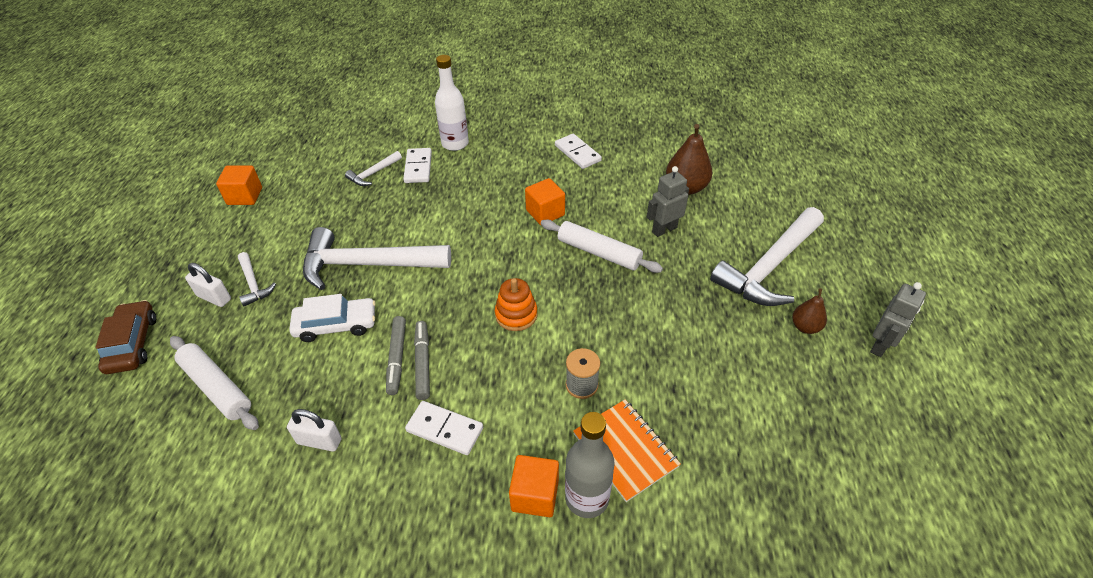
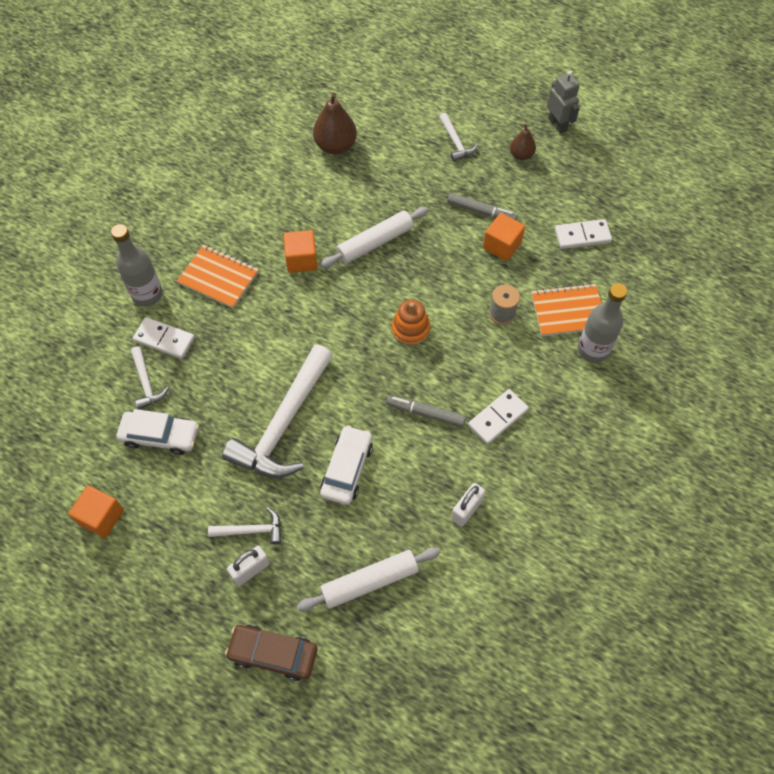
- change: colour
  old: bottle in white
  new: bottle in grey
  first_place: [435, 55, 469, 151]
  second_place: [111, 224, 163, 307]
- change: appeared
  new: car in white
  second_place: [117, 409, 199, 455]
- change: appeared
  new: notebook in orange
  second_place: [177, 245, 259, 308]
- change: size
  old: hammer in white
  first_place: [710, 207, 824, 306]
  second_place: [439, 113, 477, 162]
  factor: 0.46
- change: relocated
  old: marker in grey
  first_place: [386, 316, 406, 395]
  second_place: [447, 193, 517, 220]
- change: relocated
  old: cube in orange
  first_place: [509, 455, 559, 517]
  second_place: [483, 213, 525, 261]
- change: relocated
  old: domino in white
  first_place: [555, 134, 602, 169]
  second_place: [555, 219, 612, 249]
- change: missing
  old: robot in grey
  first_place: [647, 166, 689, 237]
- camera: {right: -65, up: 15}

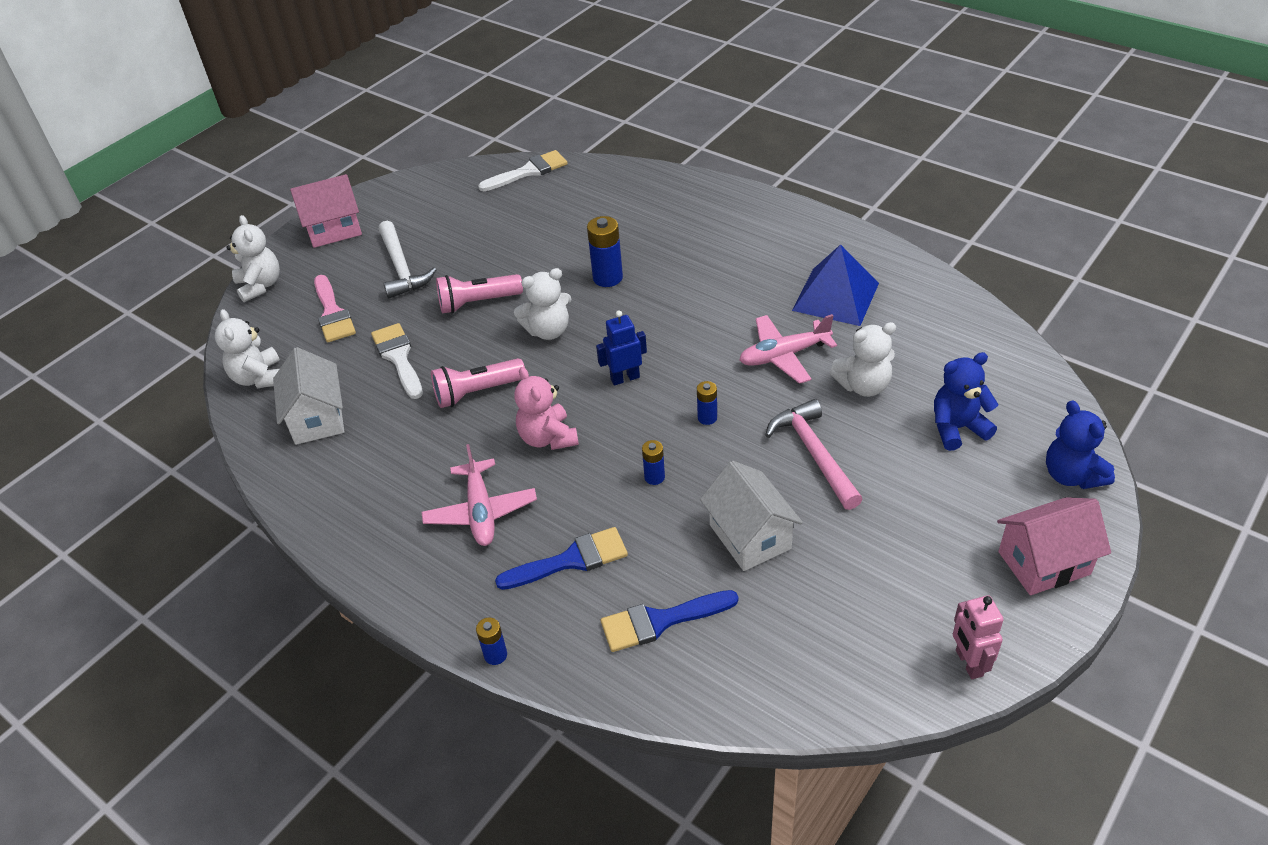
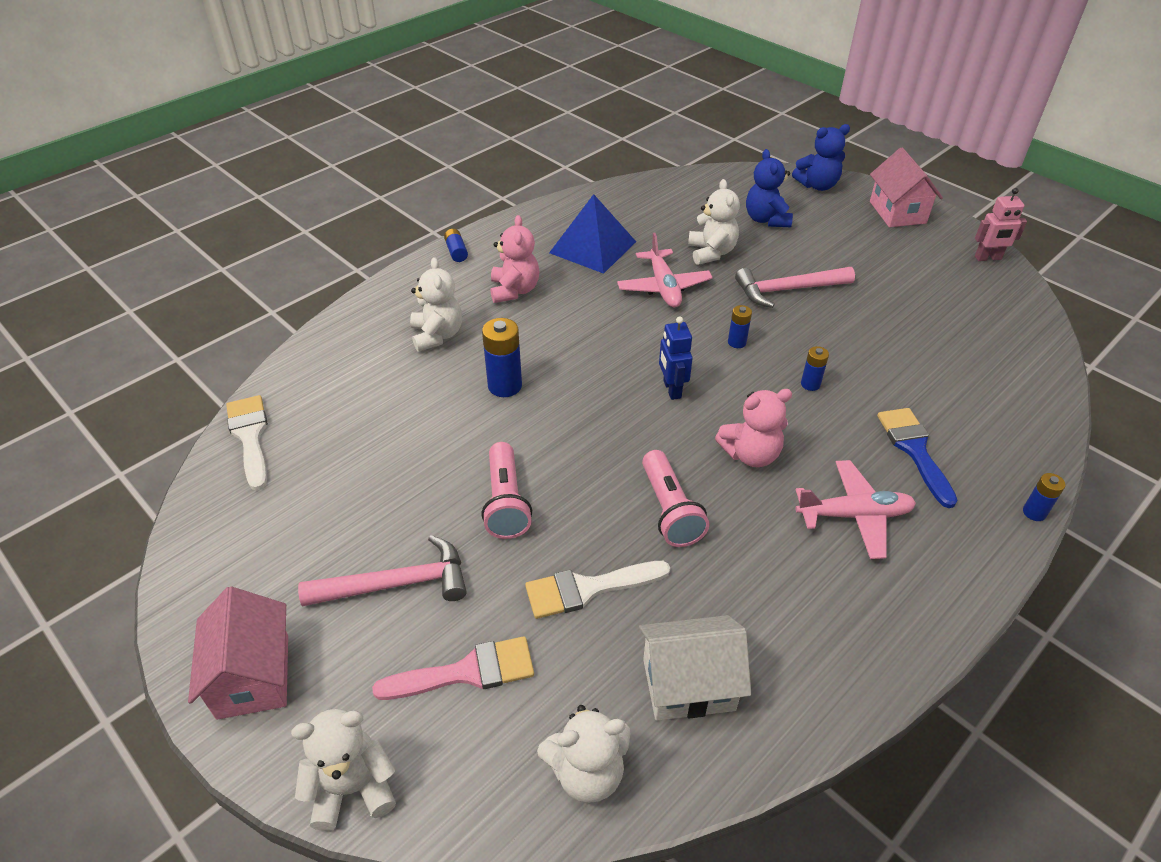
- change: colour
  old: hammer in white
  new: hammer in pink
  first_place: [379, 221, 436, 299]
  second_place: [298, 535, 466, 606]
- change: relocated
  old: teddy bear in white
  first_place: [514, 268, 572, 340]
  second_place: [410, 257, 462, 352]
- change: appeared
  new: battery in blue
  second_place: [444, 229, 468, 262]
- change: appeared
  new: teddy bear in pink
  second_place: [490, 215, 539, 303]
- change: missing
  old: brush in blue
  first_place: [601, 590, 738, 652]
- change: missing
  old: house in white
  first_place: [700, 461, 803, 571]
- camera: {right: -85, up: 0}

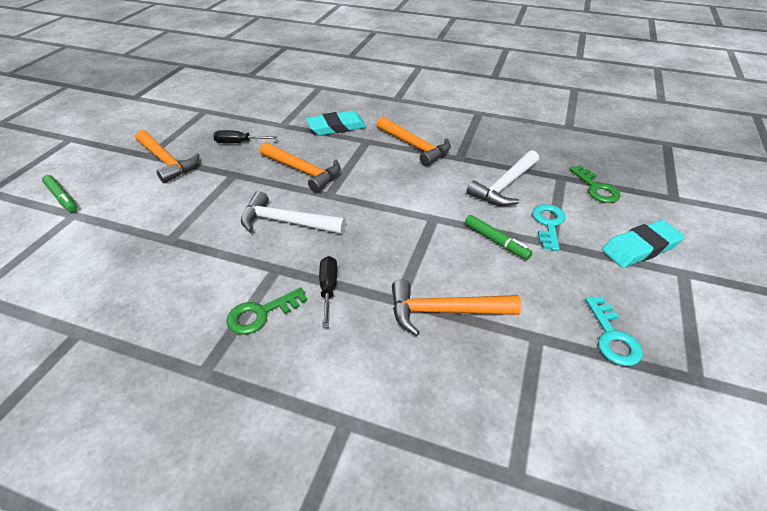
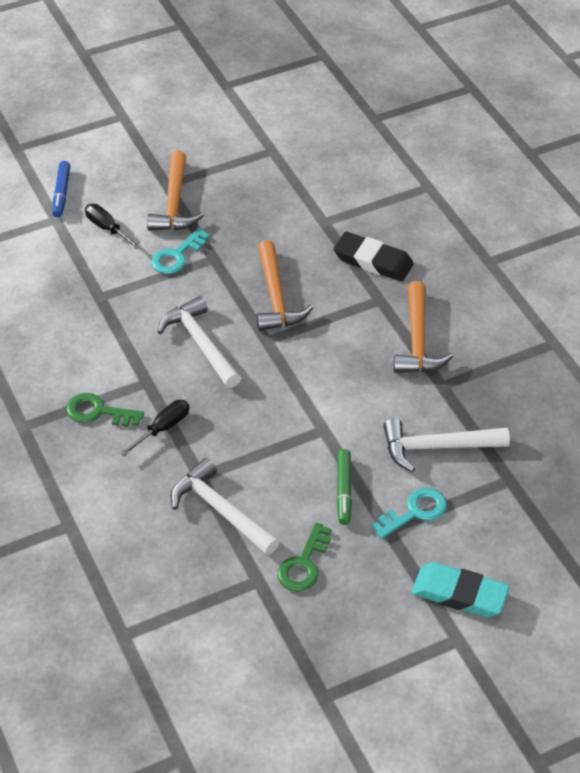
- change: colour
  old: marker in green
  new: marker in blue
  first_place: [42, 175, 77, 213]
  second_place: [52, 161, 70, 217]
- change: relocated
  old: screwdriver in black
  first_place: [213, 130, 277, 143]
  second_place: [85, 204, 141, 249]
- change: relocated
  old: key in turquoise
  first_place: [585, 296, 643, 366]
  second_place: [151, 228, 210, 274]
- change: colour
  old: hammer in orange
  new: hammer in white
  first_place: [392, 279, 521, 336]
  second_place: [171, 458, 280, 555]
- change: relocated
  old: key in green
  first_place: [569, 165, 621, 203]
  second_place: [277, 523, 332, 592]
- change: colour
  old: eraser in turquoise
  new: eraser in black
  first_place: [306, 111, 367, 136]
  second_place: [333, 232, 414, 282]
- camera: {right: 45, up: 5}

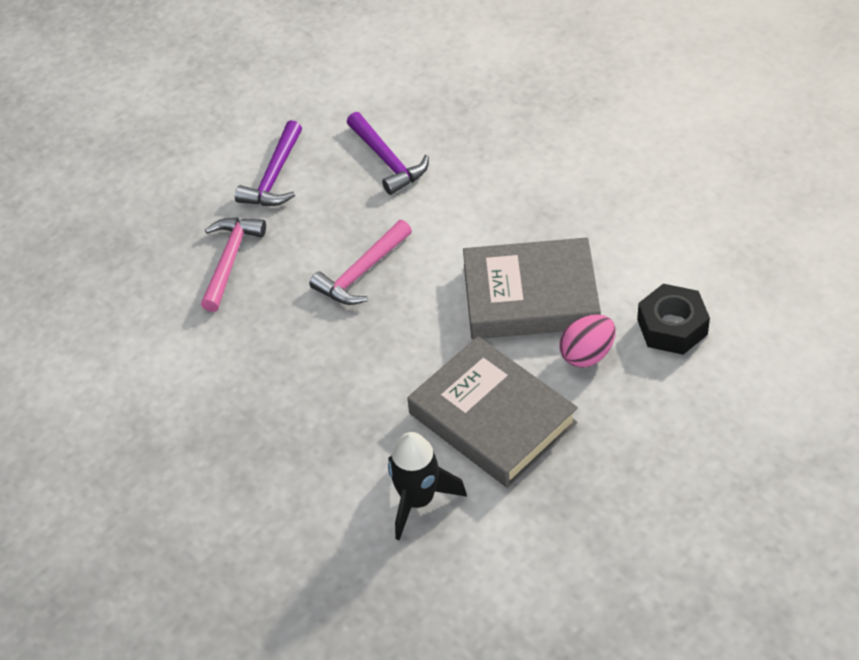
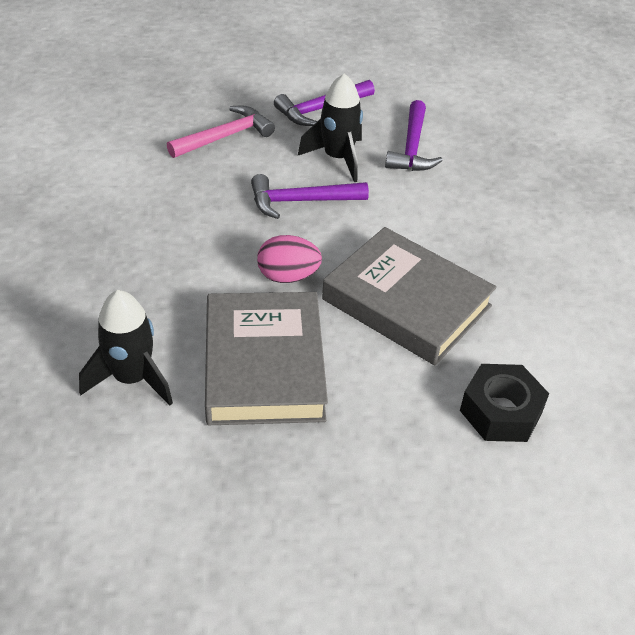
- change: colour
  old: hammer in pink
  new: hammer in purple
  first_place: [309, 220, 412, 305]
  second_place: [251, 174, 369, 219]
- change: relocated
  old: egg in pink
  first_place: [559, 314, 616, 368]
  second_place: [257, 235, 322, 283]
- change: appeared
  new: rocket in black
  second_place: [298, 73, 363, 182]
- camera: {right: 35, up: -5}

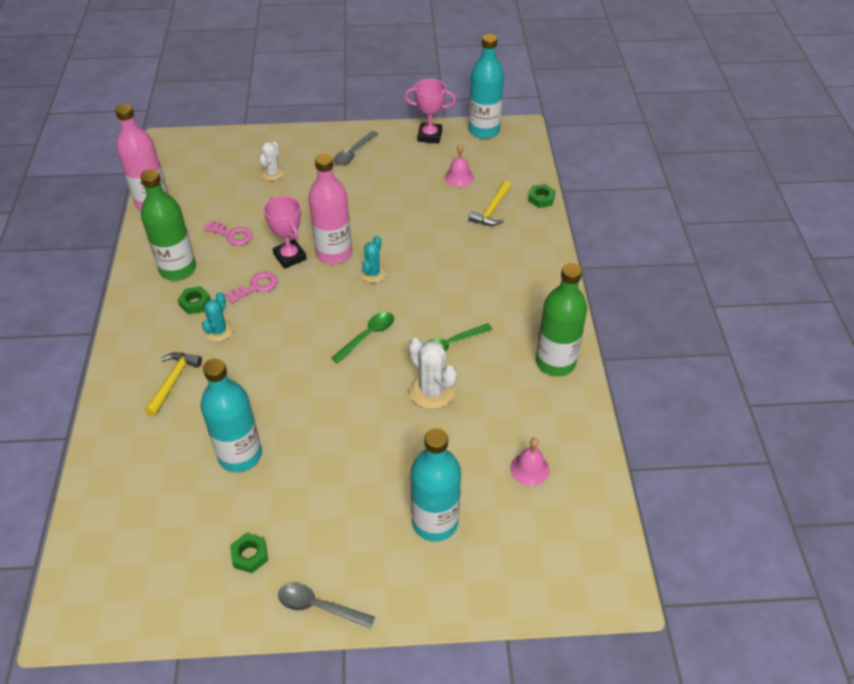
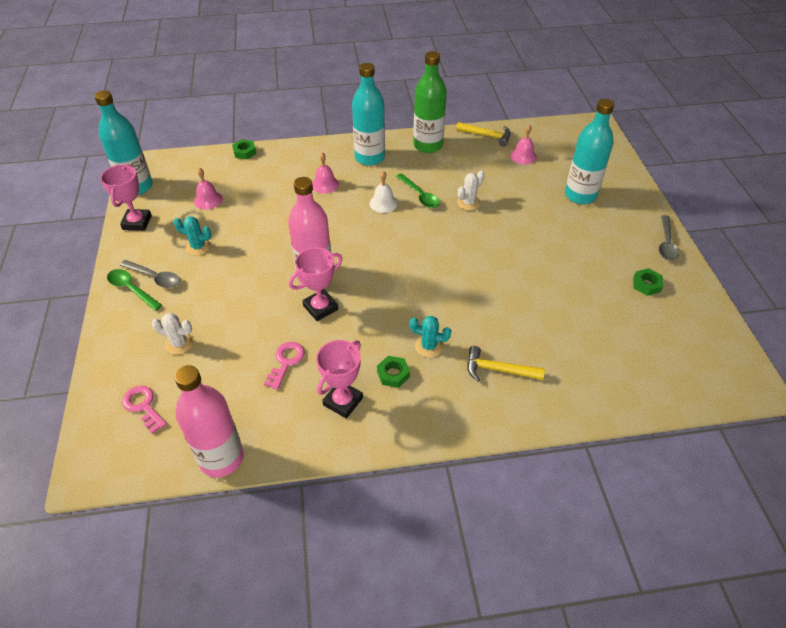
- change: relocated
  old: spoon in green
  first_place: [331, 312, 394, 363]
  second_place: [107, 269, 162, 311]
- change: relocated
  old: key in pink
  first_place: [225, 272, 278, 303]
  second_place: [122, 386, 167, 434]
- change: relocated
  old: cactus in turquoise
  first_place: [360, 235, 386, 283]
  second_place: [174, 216, 211, 255]
- change: appeared
  new: bell in pink
  second_place: [312, 152, 339, 194]
- change: exchanged
  old: bottle in green
  new: trophy in pink
  first_place: [140, 170, 196, 280]
  second_place: [316, 340, 363, 419]
- change: relocated
  old: bottle in turquoise
  first_place: [201, 358, 262, 472]
  second_place: [352, 63, 385, 166]
- change: appeared
  new: bell in white
  second_place: [369, 171, 398, 213]
- change: relocated
  old: hammer in yellow
  first_place: [469, 181, 511, 226]
  second_place: [456, 122, 511, 147]
- change: size
  old: cactus in white
  first_place: [408, 338, 457, 409]
  second_place: [457, 170, 485, 210]
  factor: 0.65
- camera: {right: -95, up: 0}

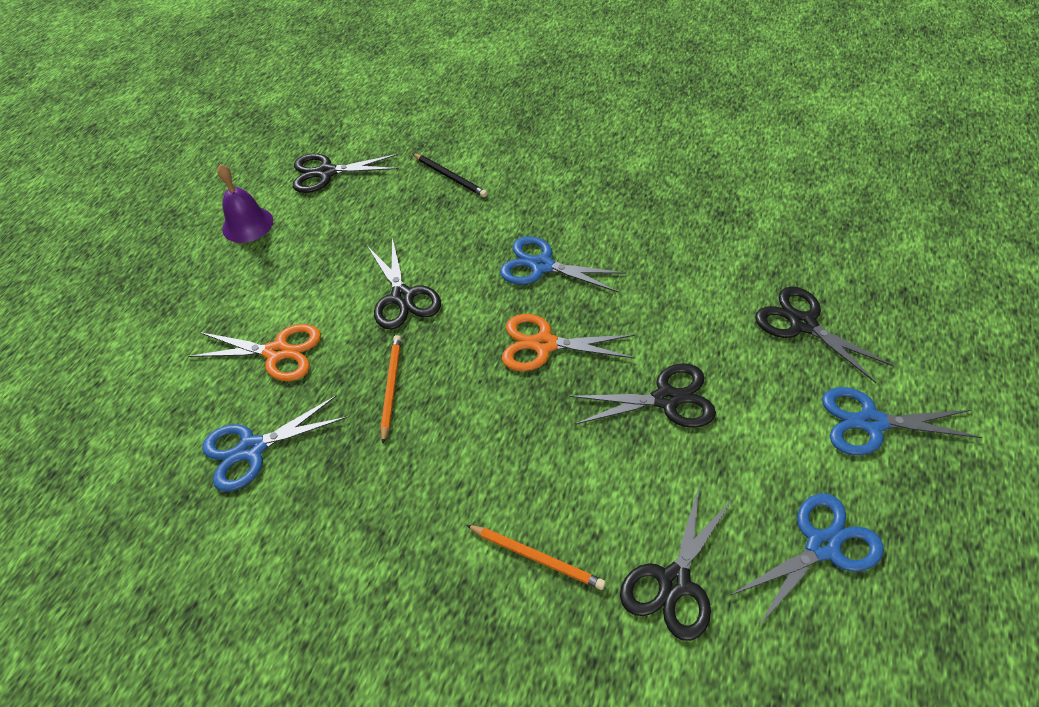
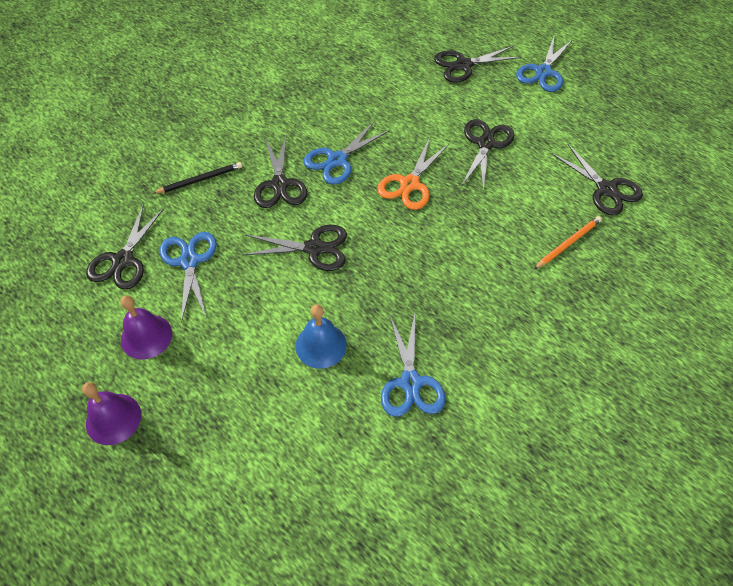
- change: appeared
  new: bell in purple
  second_place: [82, 382, 141, 445]
- change: relocated
  old: scissors in blue
  first_place: [731, 493, 884, 626]
  second_place: [160, 232, 217, 322]
- change: appeared
  new: scissors in black
  second_place: [254, 136, 307, 208]
- change: exchanged
  old: scissors in orange
  new: bell in blue
  first_place: [188, 324, 321, 381]
  second_place: [296, 304, 347, 369]
- change: missing
  old: pencil in orange
  first_place: [381, 335, 401, 444]
- camera: {right: -70, up: 5}

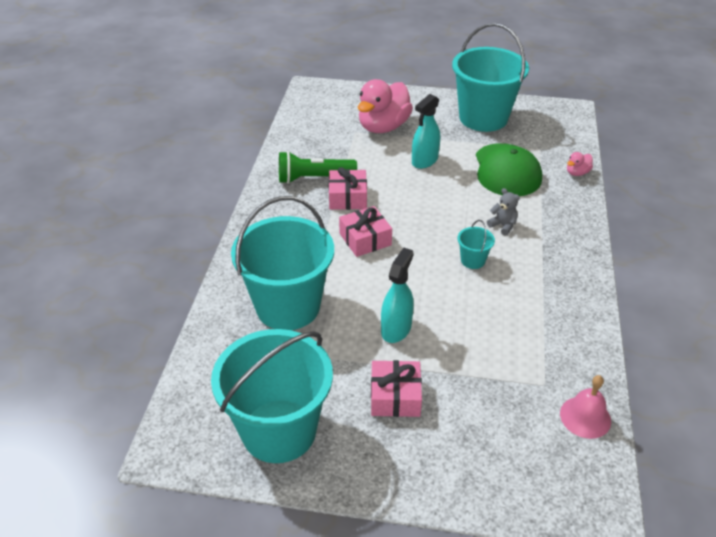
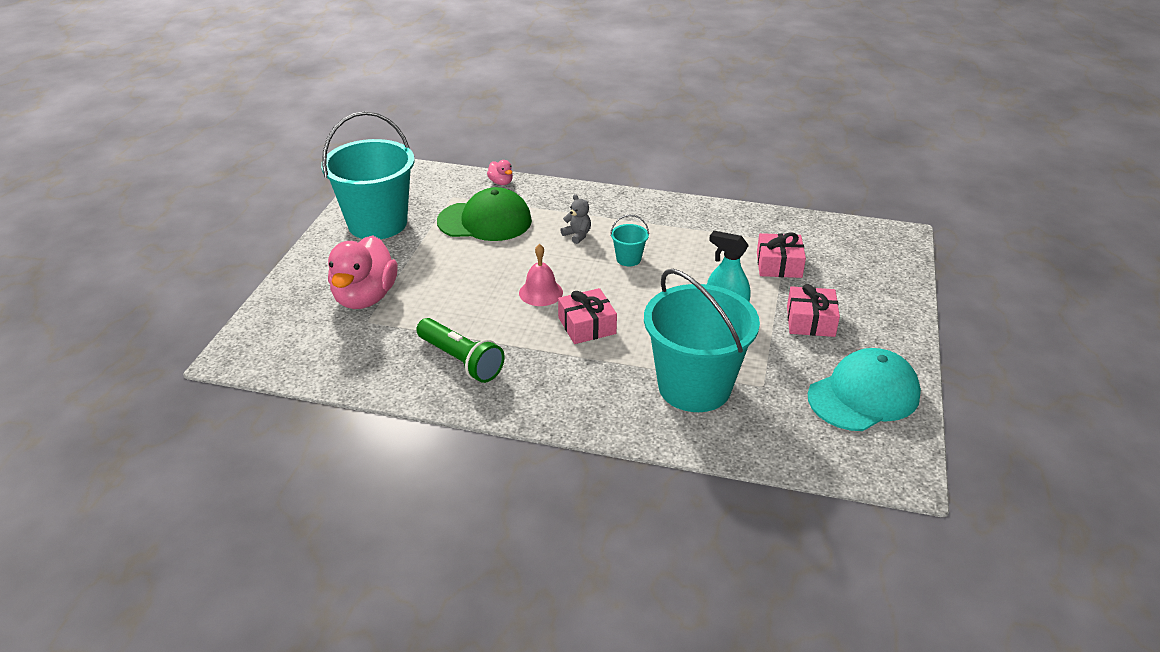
- change: spun
  old: duck in pink
  first_place: [358, 79, 413, 133]
  second_place: [328, 235, 398, 309]
  degrees: 60
- change: spun
  old: flashlight in green
  first_place: [279, 151, 357, 184]
  second_place: [416, 318, 505, 383]
  degrees: -45
- change: relocated
  old: bell in pink
  first_place: [560, 375, 611, 439]
  second_place: [519, 244, 563, 306]
- change: spun
  old: teddy bear in grey
  first_place: [487, 188, 520, 236]
  second_place: [561, 194, 591, 244]
  degrees: 90
- change: relocated
  old: gift in pink
  first_place: [329, 167, 367, 210]
  second_place: [757, 232, 806, 278]
- change: exchanged
  old: bucket in turquoise
  new: cap in turquoise
  first_place: [211, 329, 333, 463]
  second_place: [808, 348, 921, 431]
- change: missing
  old: spray bottle in turquoise
  first_place: [412, 94, 440, 169]
- camera: {right: -85, up: -5}

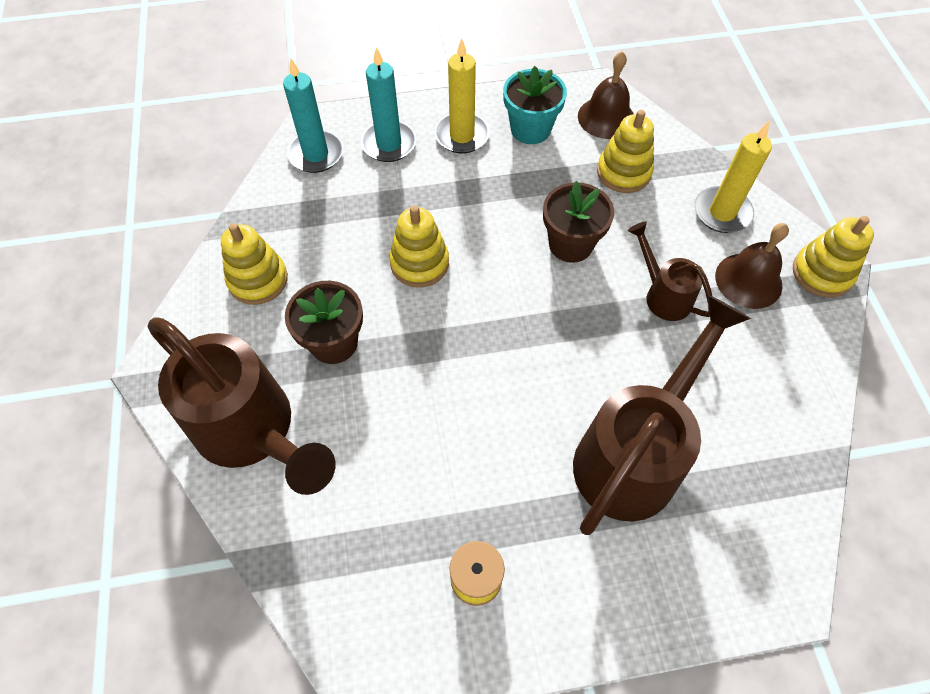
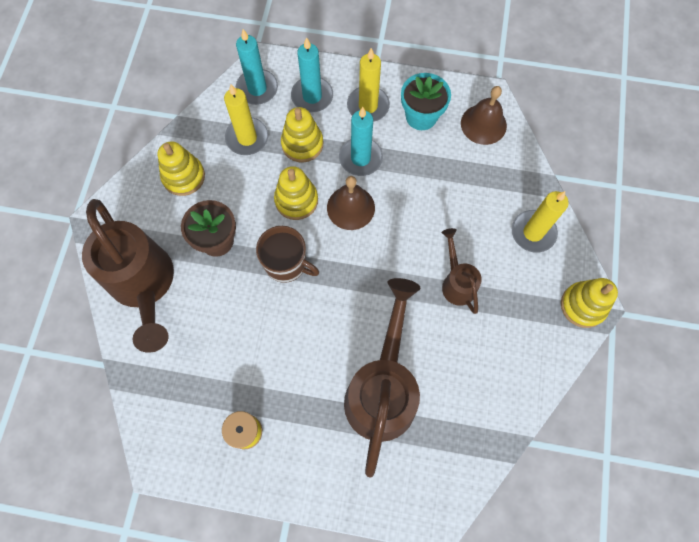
- change: appeared
  new: candle in yellow
  second_place: [224, 84, 268, 155]
- change: appeared
  new: mug in brown
  second_place: [256, 226, 319, 283]
- change: relocated
  old: stacking toy in yellow
  first_place: [597, 110, 654, 193]
  second_place: [281, 107, 323, 162]
- change: relocated
  old: bell in brown
  first_place: [715, 223, 789, 309]
  second_place: [327, 176, 375, 230]
- change: appeared
  new: candle in turquoise
  second_place: [339, 107, 383, 176]
- change: spun
  old: watering can in brown
  first_place: [573, 295, 751, 535]
  second_place: [344, 278, 420, 478]
  degrees: -45
- change: missing
  old: flower pot in brown
  first_place: [543, 181, 614, 263]
- camera: {right: 20, up: 10}

